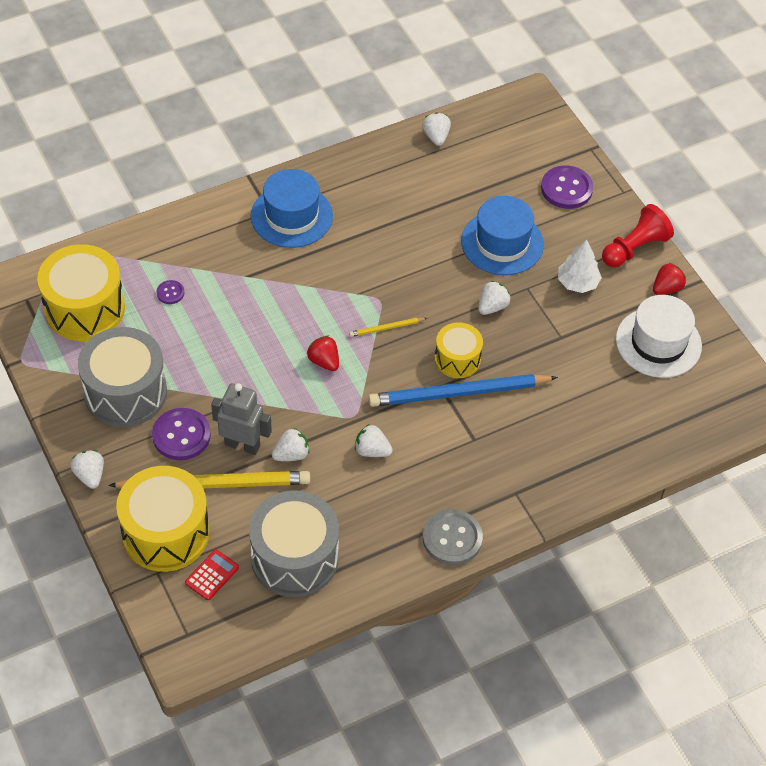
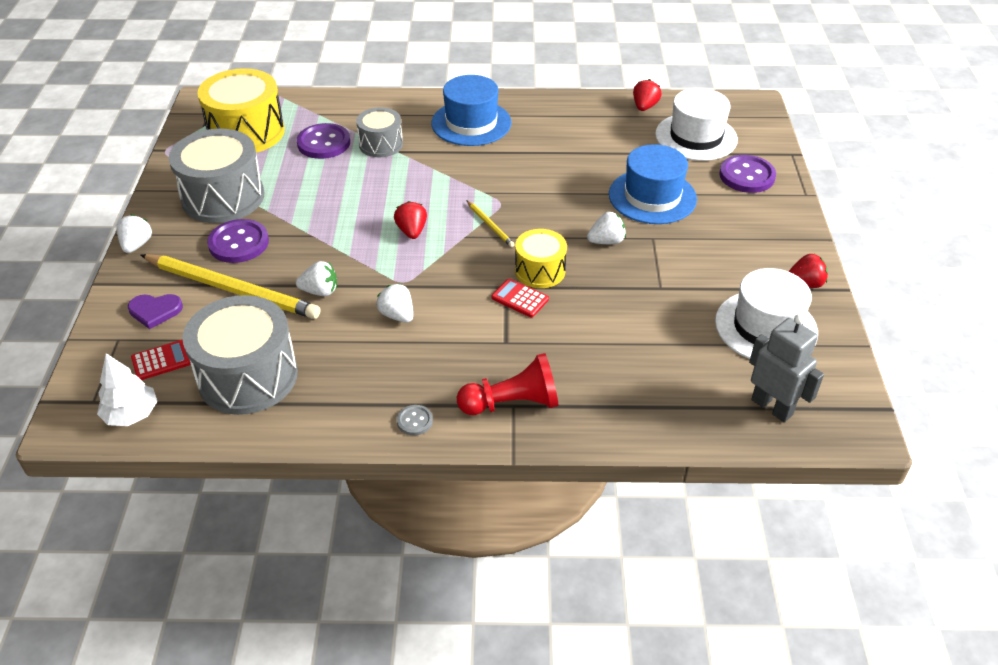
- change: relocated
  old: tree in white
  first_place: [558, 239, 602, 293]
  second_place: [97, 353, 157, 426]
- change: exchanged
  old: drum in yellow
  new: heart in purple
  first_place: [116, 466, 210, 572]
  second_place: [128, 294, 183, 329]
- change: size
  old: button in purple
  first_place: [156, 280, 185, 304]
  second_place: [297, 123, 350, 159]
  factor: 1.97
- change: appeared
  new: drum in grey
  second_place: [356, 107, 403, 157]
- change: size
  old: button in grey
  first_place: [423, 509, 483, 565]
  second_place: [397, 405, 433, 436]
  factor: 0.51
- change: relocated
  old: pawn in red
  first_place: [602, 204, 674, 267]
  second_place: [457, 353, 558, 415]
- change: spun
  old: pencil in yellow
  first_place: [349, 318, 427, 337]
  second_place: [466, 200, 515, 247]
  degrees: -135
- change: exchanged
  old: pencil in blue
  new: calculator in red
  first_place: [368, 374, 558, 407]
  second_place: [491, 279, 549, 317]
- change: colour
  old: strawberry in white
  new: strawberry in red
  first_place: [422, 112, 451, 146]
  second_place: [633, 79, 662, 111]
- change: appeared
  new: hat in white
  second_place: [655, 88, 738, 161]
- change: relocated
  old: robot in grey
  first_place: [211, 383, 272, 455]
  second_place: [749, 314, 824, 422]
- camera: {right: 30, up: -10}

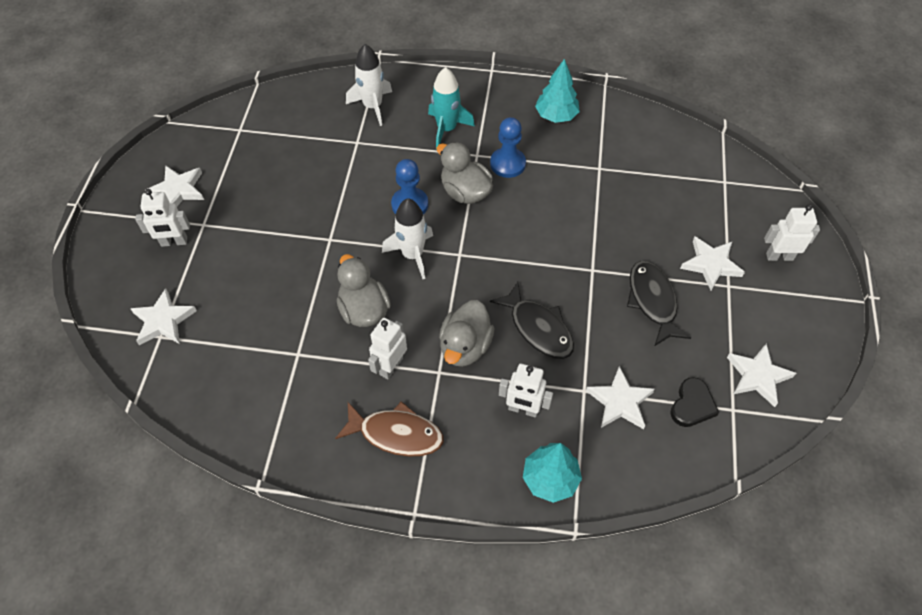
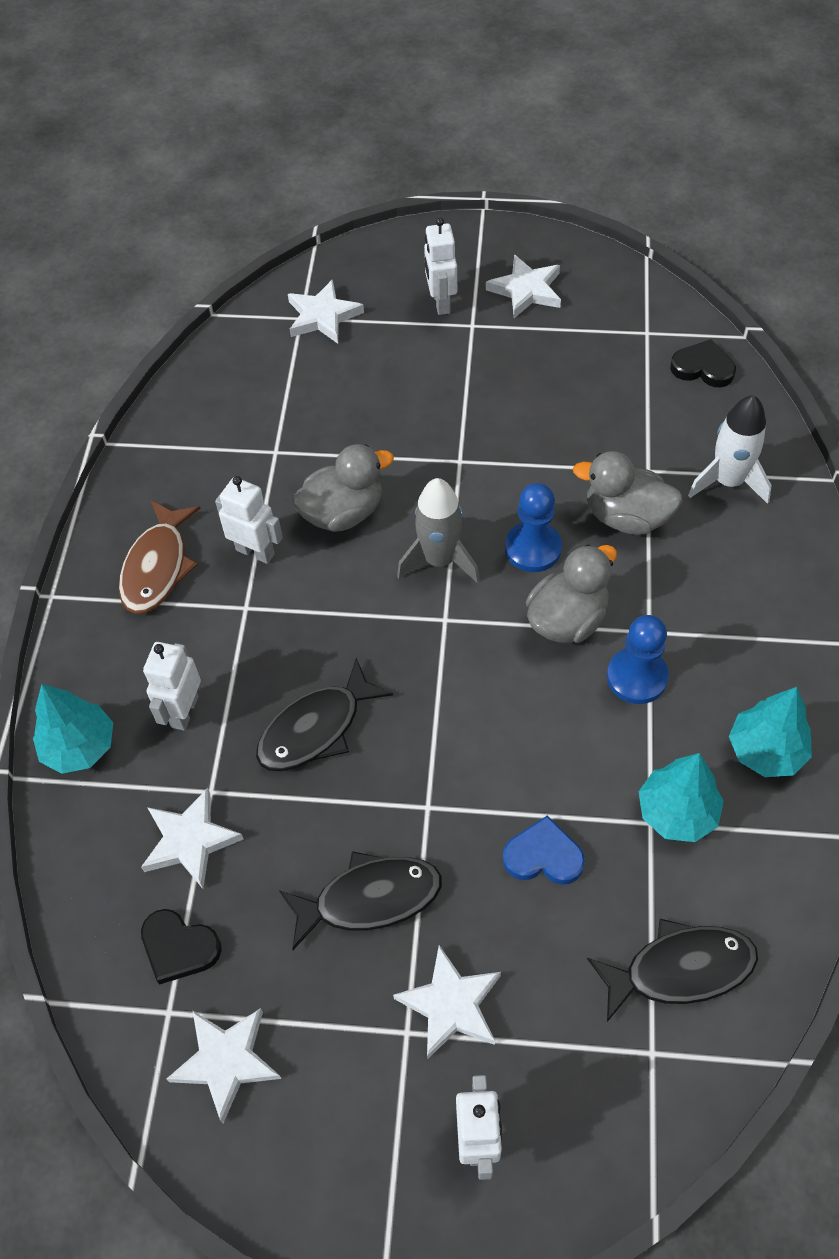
- change: colour
  old: rocket in white
  new: rocket in grey
  first_place: [382, 198, 433, 279]
  second_place: [397, 478, 480, 583]
- change: appeared
  new: heart in blue
  second_place: [503, 815, 585, 885]
- change: relocated
  old: duck in grey
  first_place: [439, 300, 494, 367]
  second_place: [573, 451, 683, 535]
- change: appeared
  new: fish in black
  second_place: [587, 919, 758, 1022]
- change: appeared
  new: tree in turquoise
  second_place: [638, 753, 724, 842]
- change: appeared
  new: heart in black
  second_place: [670, 339, 736, 388]
- change: missing
  old: rocket in turquoise
  first_place: [428, 67, 475, 149]
- camera: {right: 90, up: 0}

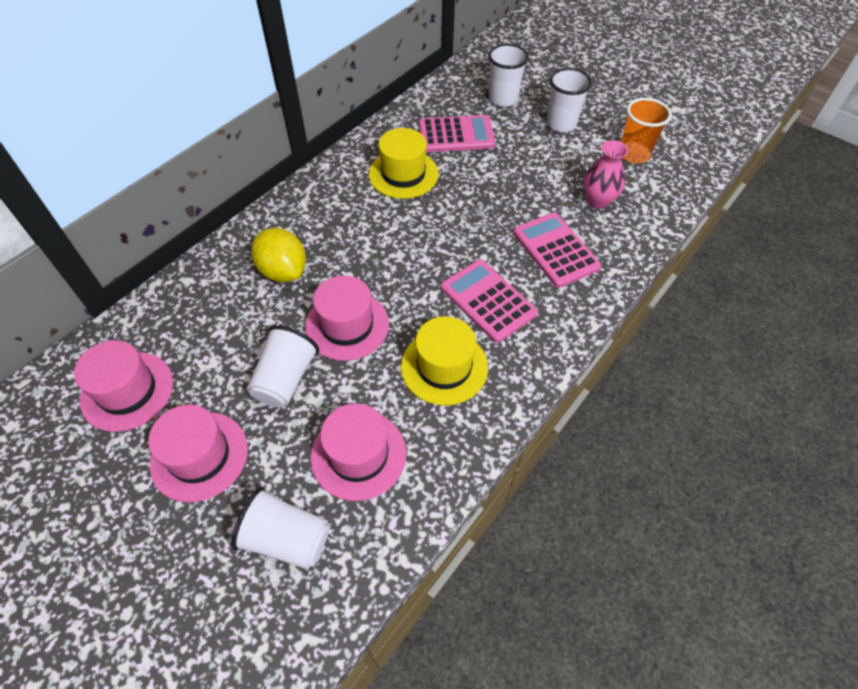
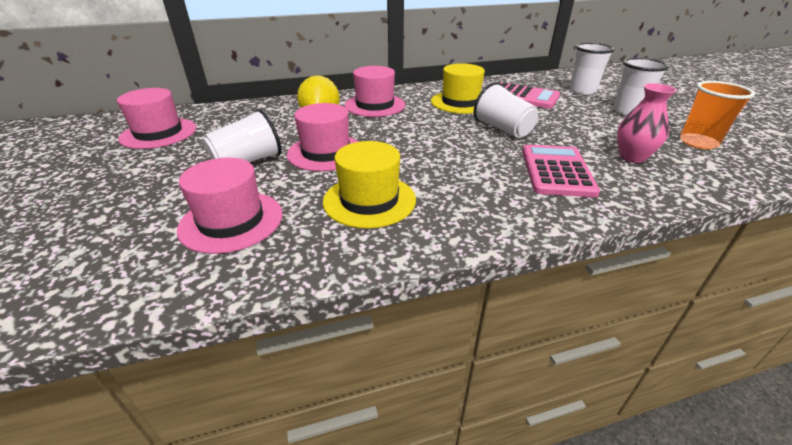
- change: relocated
  old: hat in pink
  first_place: [148, 405, 248, 502]
  second_place: [345, 66, 405, 117]
- change: relocated
  old: cup in white
  first_place: [231, 487, 330, 569]
  second_place: [474, 82, 538, 138]
- change: missing
  old: calculator in pink
  first_place: [440, 259, 538, 343]
- camera: {right: 35, up: -20}

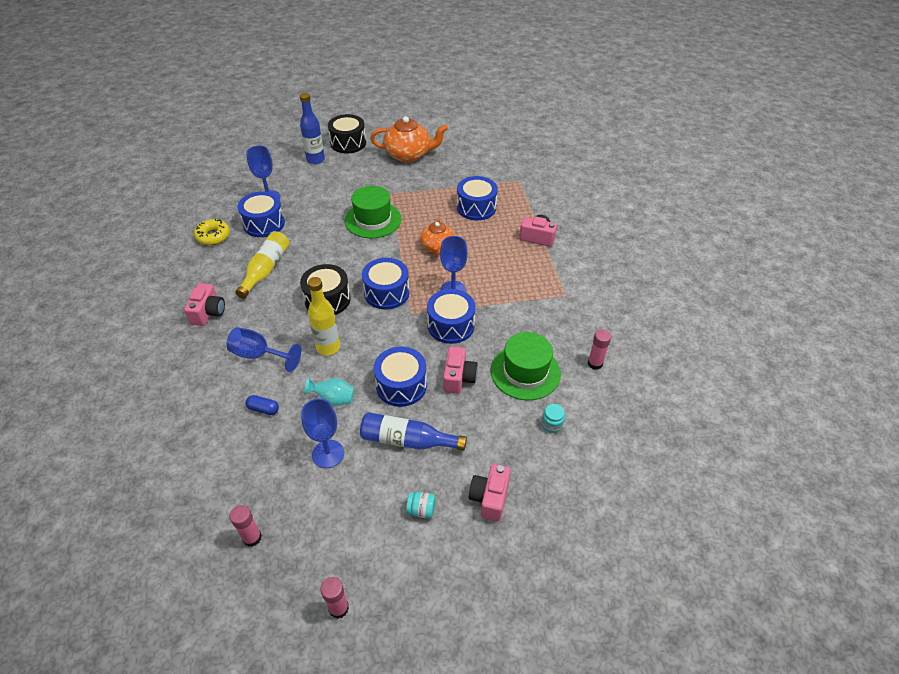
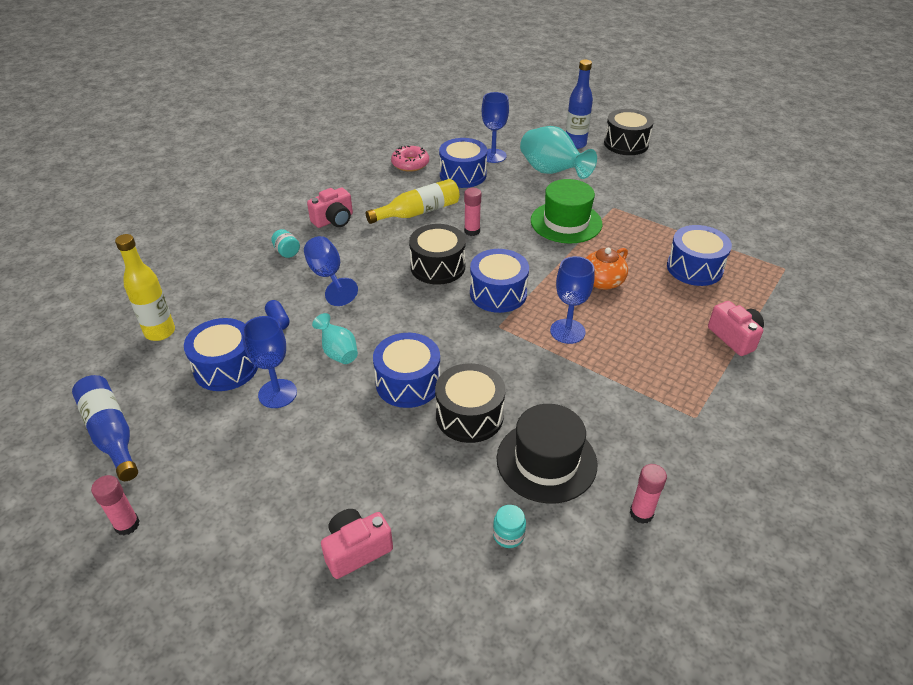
- change: relocated
  old: bottle in blue
  first_place: [360, 412, 467, 451]
  second_place: [72, 375, 138, 481]
- change: relocated
  old: bottle in yellow
  first_place: [308, 277, 340, 356]
  second_place: [115, 234, 175, 341]
- change: relocated
  old: drum in blue
  first_place: [427, 289, 476, 344]
  second_place: [184, 318, 258, 391]
- change: relocated
  old: jar in turquoise
  first_place: [406, 492, 436, 519]
  second_place: [271, 229, 300, 258]
- change: colour
  old: donut in yellow
  new: donut in pink
  first_place: [194, 219, 230, 245]
  second_place: [391, 146, 429, 172]
- change: exchanged
  old: camera in pink
  new: drum in black
  first_place: [443, 346, 478, 394]
  second_place: [435, 363, 505, 443]
- change: relocated
  old: glue stick in pink
  first_place: [230, 505, 262, 547]
  second_place: [464, 188, 481, 236]
- change: colour
  old: hat in green
  new: hat in black
  first_place: [491, 332, 561, 400]
  second_place: [497, 404, 597, 504]
- change: appeared
  new: vase in turquoise
  second_place: [520, 126, 597, 179]
- change: missing
  old: teapot in orange
  first_place: [370, 116, 448, 162]
- camera: {right: 45, up: -5}

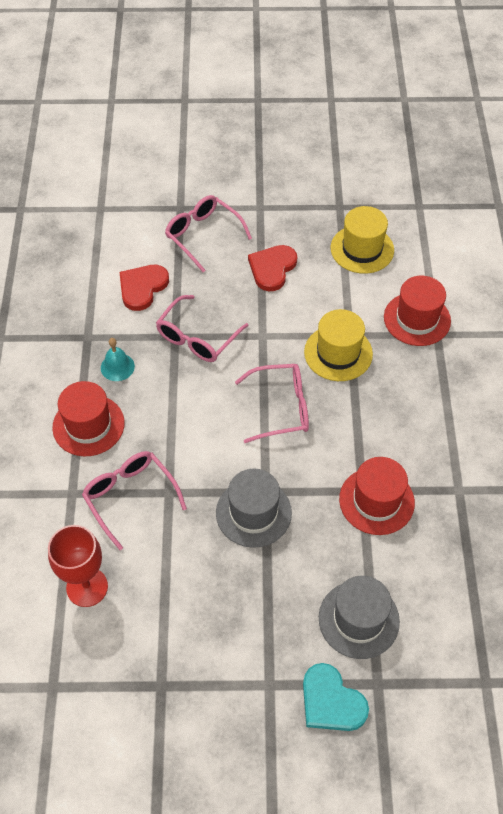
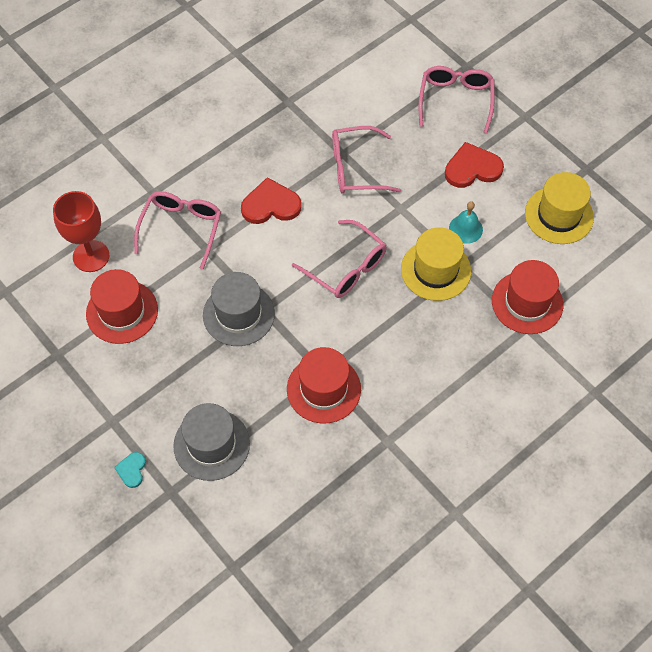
- change: relocated
  old: hat in red
  first_place: [52, 381, 125, 456]
  second_place: [86, 269, 158, 344]
- change: size
  old: heart in turquoise
  first_place: [303, 663, 369, 731]
  second_place: [114, 452, 146, 488]
  factor: 0.53
- change: relocated
  old: heart in red
  first_place: [120, 265, 169, 311]
  second_place: [241, 177, 302, 224]
- change: relocated
  old: bell in turquoise
  first_place: [101, 338, 135, 381]
  second_place: [449, 201, 483, 244]
- camera: {right: 50, up: 5}

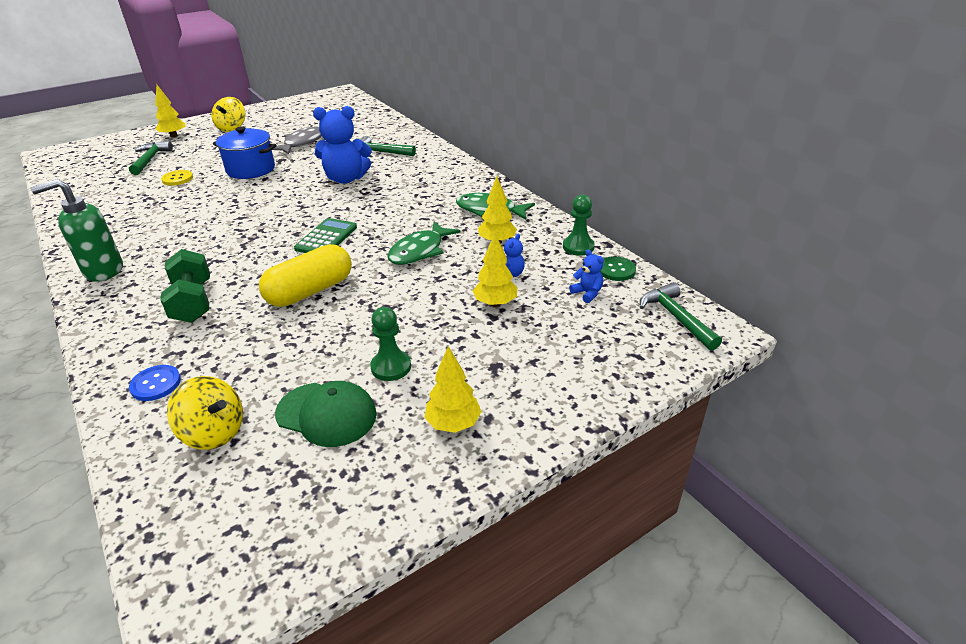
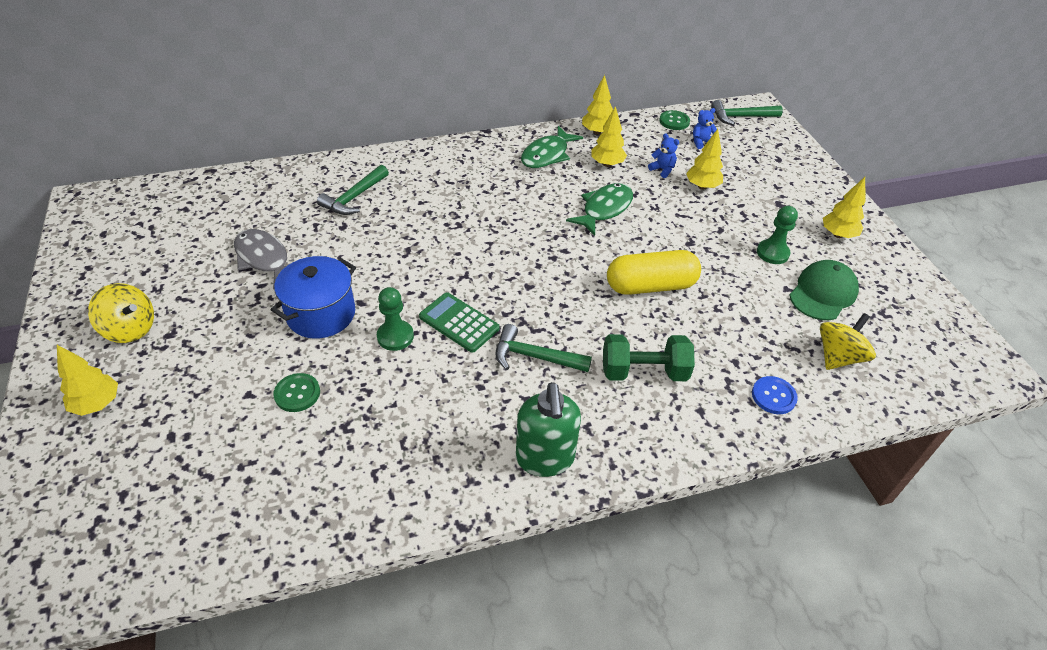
- change: colour
  old: button in yellow
  new: button in green
  first_place: [161, 170, 193, 186]
  second_place: [273, 373, 320, 412]
- change: relocated
  old: pawn in green
  first_place: [563, 195, 595, 256]
  second_place: [377, 287, 414, 351]
- change: relocated
  old: calculator in green
  first_place: [294, 218, 357, 253]
  second_place: [419, 293, 500, 353]
- change: relocated
  old: hammer in green
  first_place: [129, 141, 173, 175]
  second_place: [495, 324, 592, 372]
- change: spun
  old: fish in green
  first_place: [387, 221, 461, 265]
  second_place: [566, 183, 633, 236]
  degrees: -105
- change: appeared
  new: tree in yellow
  second_place: [582, 75, 613, 135]
- change: spun
  old: capsule in yellow
  first_place: [259, 244, 352, 307]
  second_place: [607, 250, 701, 295]
  degrees: -75
- change: missing
  old: teddy bear in blue
  first_place: [313, 106, 372, 184]
- camera: {right: -75, up: 10}

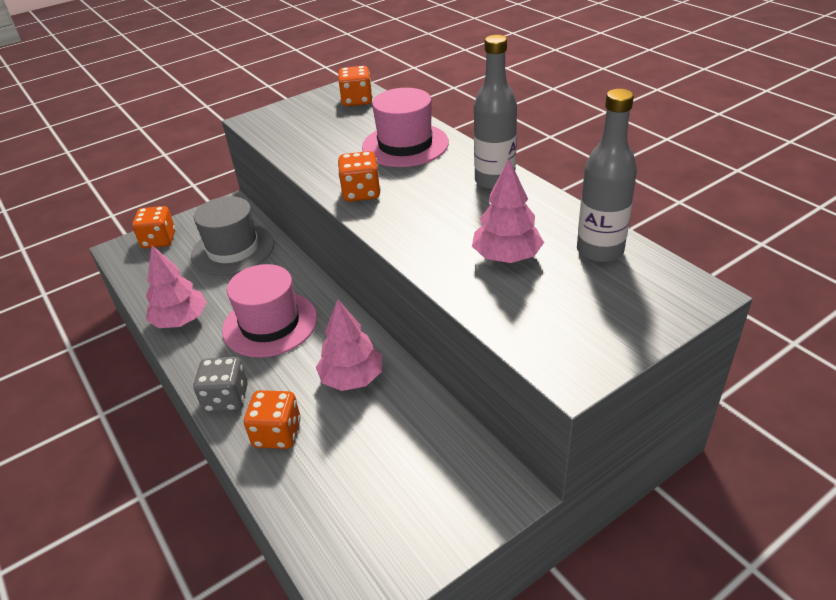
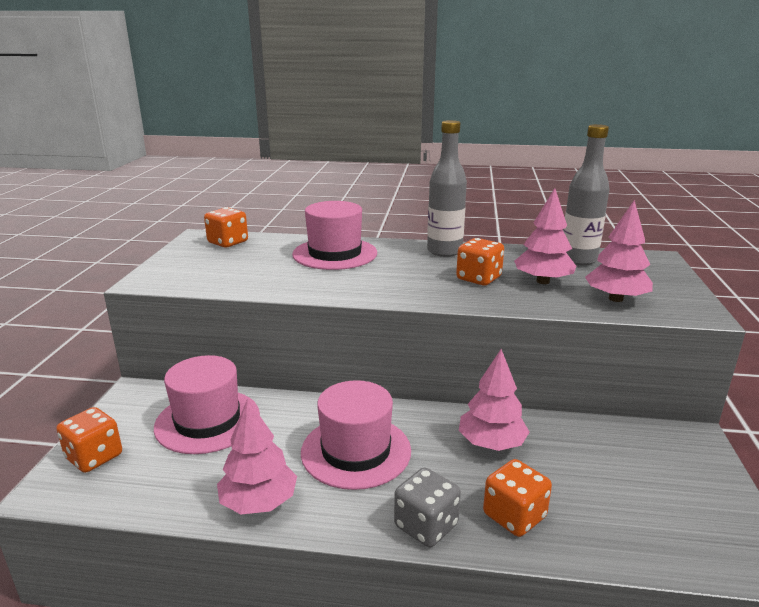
- change: colour
  old: hat in grey
  new: hat in pink
  first_place: [191, 196, 275, 275]
  second_place: [154, 355, 260, 454]
- change: relocated
  old: dice in orange
  first_place: [338, 151, 381, 202]
  second_place: [456, 238, 504, 285]
- change: appeared
  new: tree in pink
  second_place: [585, 200, 653, 302]
- camera: {right: -50, up: -15}

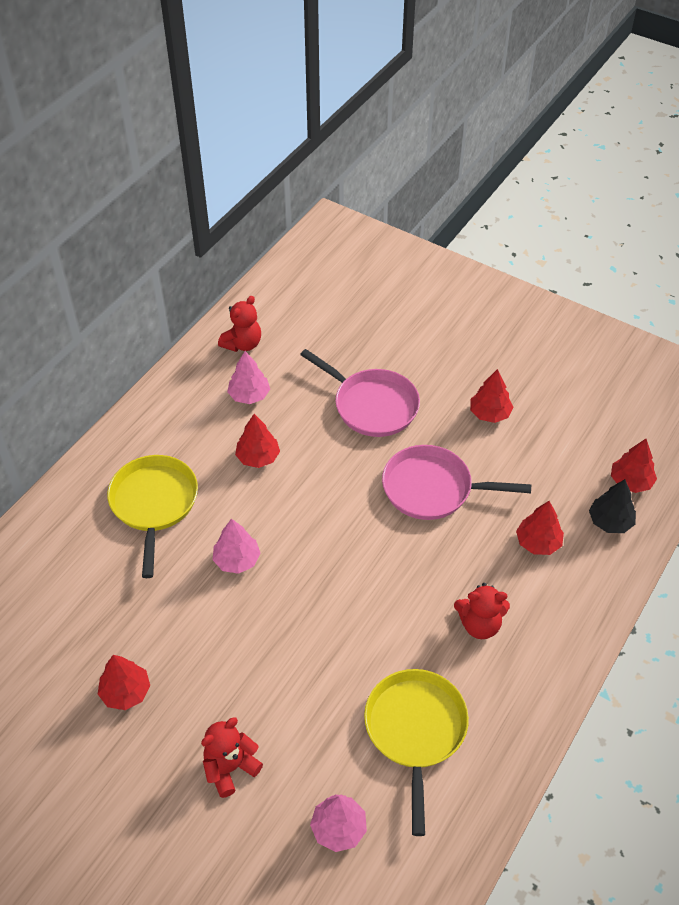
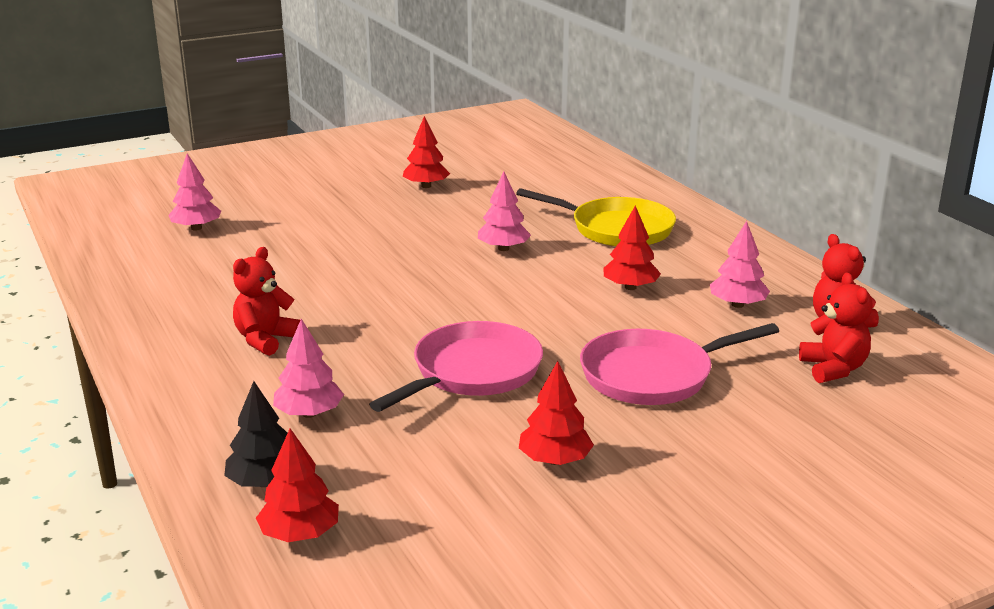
- change: colour
  old: tree in red
  new: tree in pink
  first_place: [516, 501, 564, 555]
  second_place: [273, 319, 344, 418]
- change: relocated
  old: teddy bear in red
  first_place: [201, 717, 263, 798]
  second_place: [799, 273, 872, 383]
- change: missing
  old: pan in yellow
  first_place: [364, 669, 469, 836]
- camera: {right: 120, up: -25}

